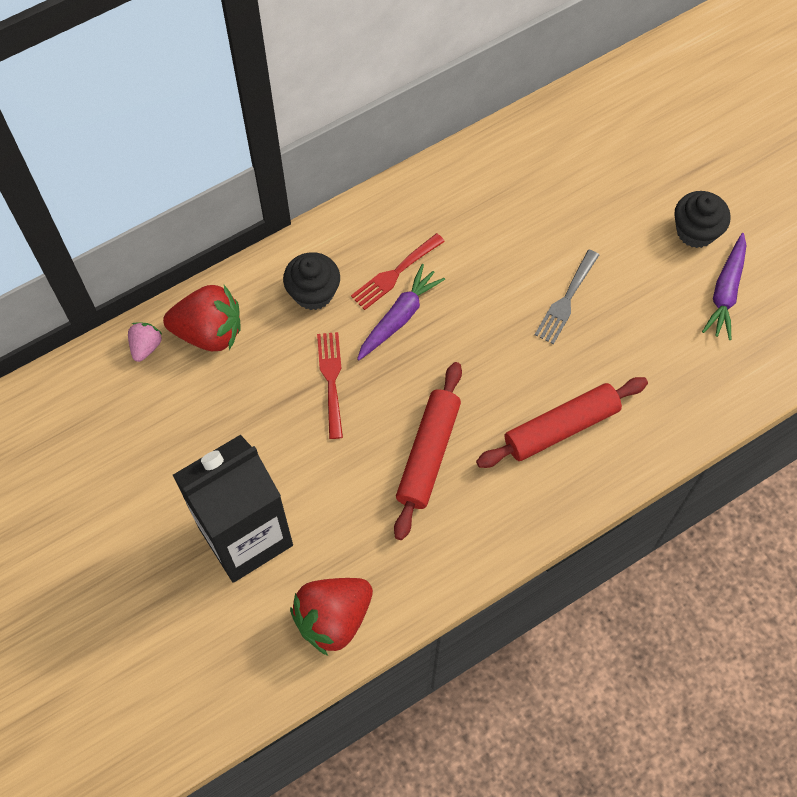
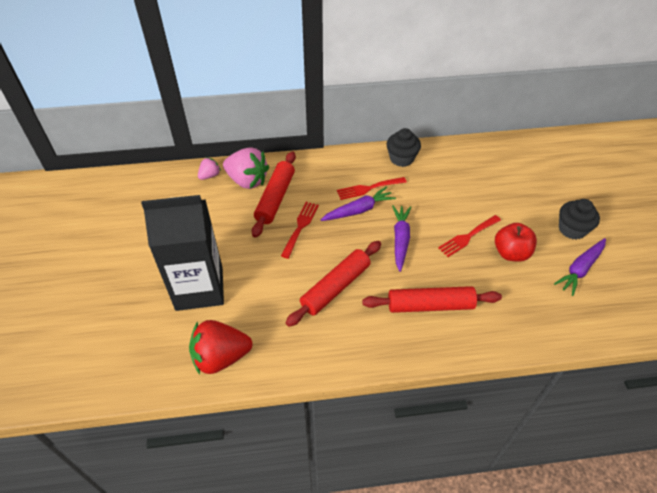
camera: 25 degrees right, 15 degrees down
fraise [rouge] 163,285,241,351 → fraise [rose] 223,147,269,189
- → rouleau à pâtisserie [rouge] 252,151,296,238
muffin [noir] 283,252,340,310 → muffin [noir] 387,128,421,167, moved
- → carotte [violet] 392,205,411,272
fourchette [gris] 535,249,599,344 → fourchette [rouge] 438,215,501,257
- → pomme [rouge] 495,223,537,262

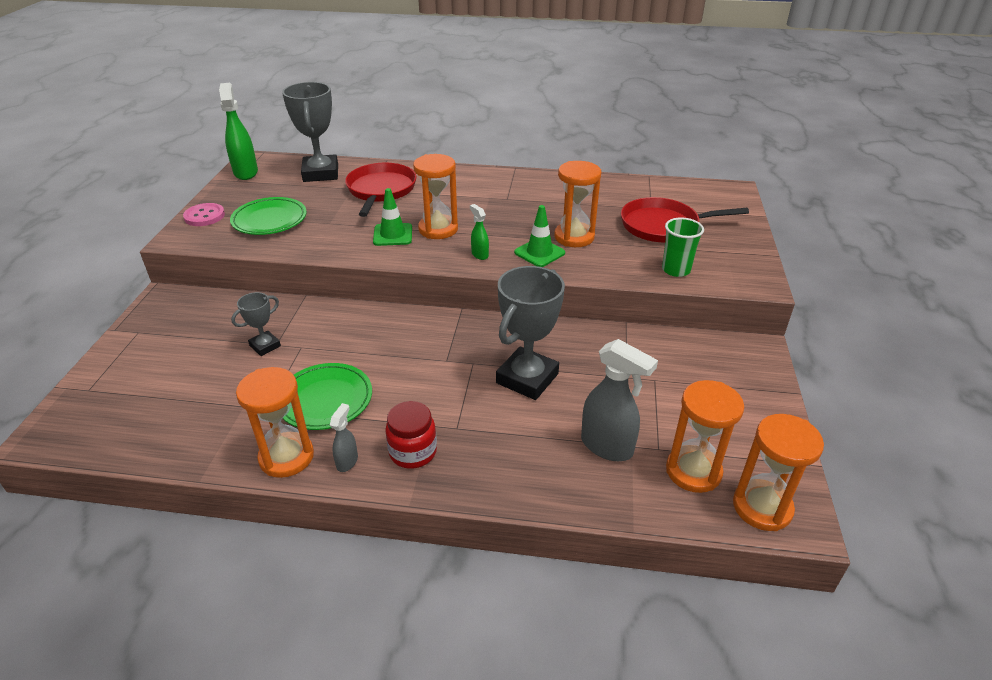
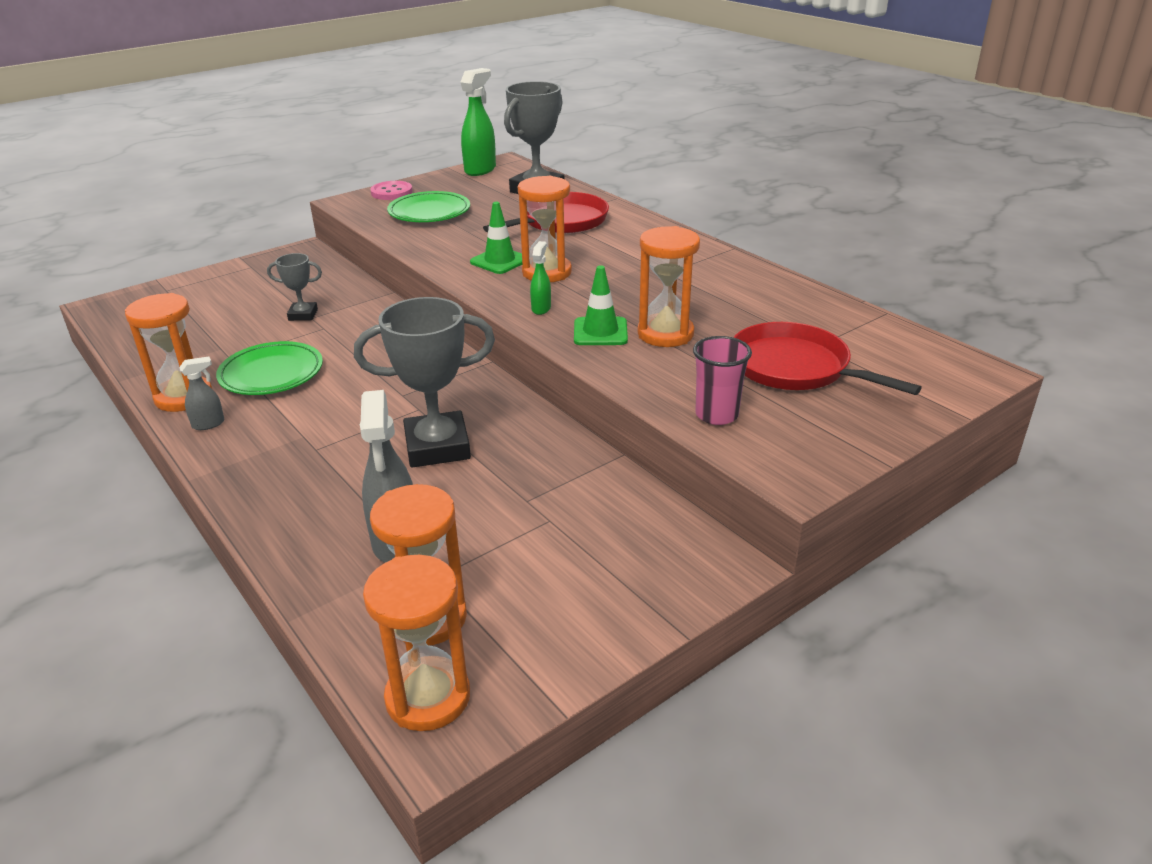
camera: 45 degrees right, 5 degrees down
gobelet [vert] 662,217,704,277 → gobelet [rose] 693,336,752,425
bocal [rouge] 385,401,437,469 → -

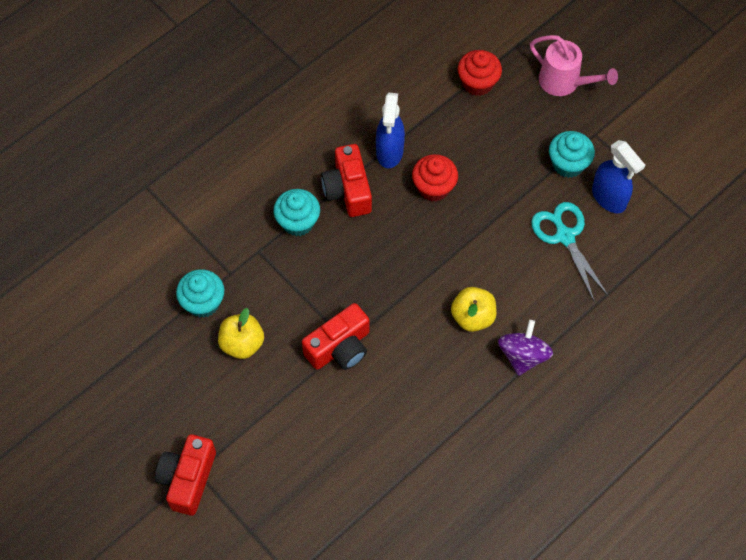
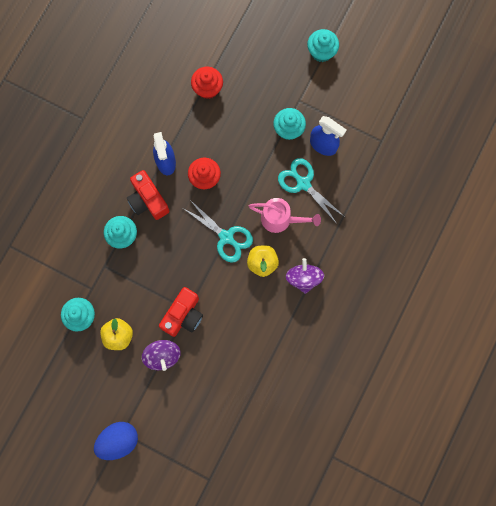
camera: 20 degrees left, 15 degrees up
appareil photo [rouge] 155,434,216,516 → œuf [bleu] 94,422,138,460
- → toupie [violet] 142,340,181,371
- → ciseaux [turquoise] 183,199,253,262
arrosoir [rose] 530,35,618,96 → arrosoir [rose] 249,198,321,233, moved
- → muffin [turquoise] 307,29,339,62

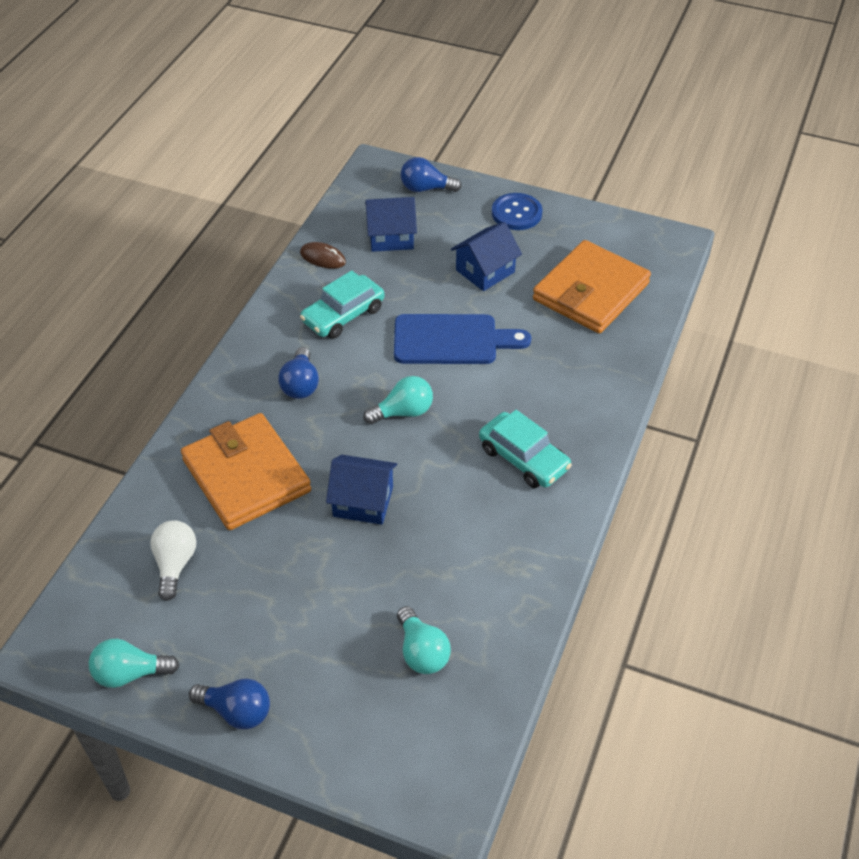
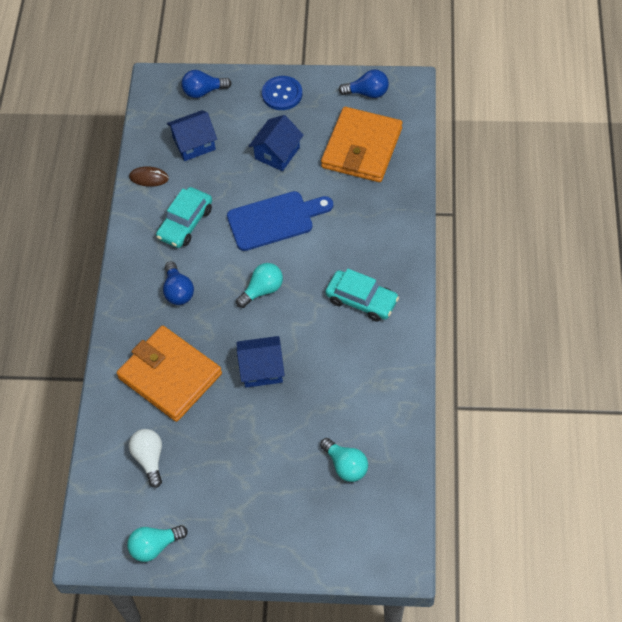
camera: 15 degrees left, 10 degrees up
ampoule [bleu] 189,679,270,730 → ampoule [bleu] 338,69,389,98, moved

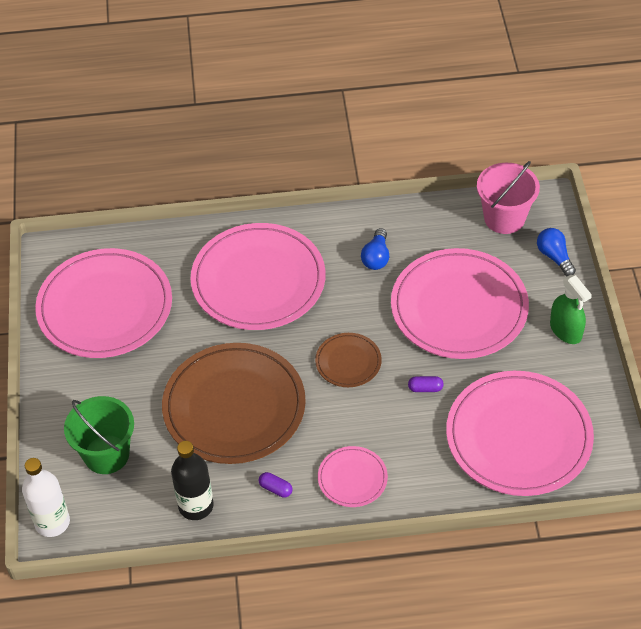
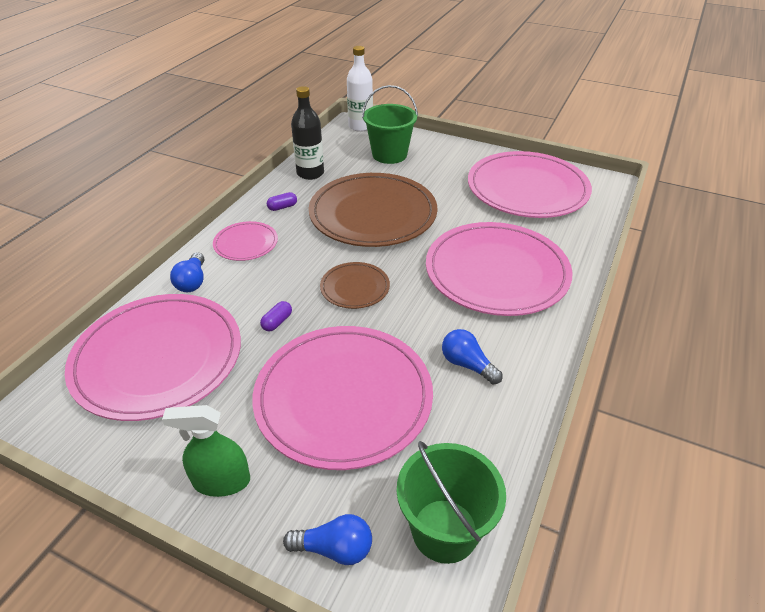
camera: 120 degrees right, 10 degrees down
- → ampoule [bleu] 170,252,204,292
seau [rose] 477,161,540,234 → seau [vert] 397,441,506,564

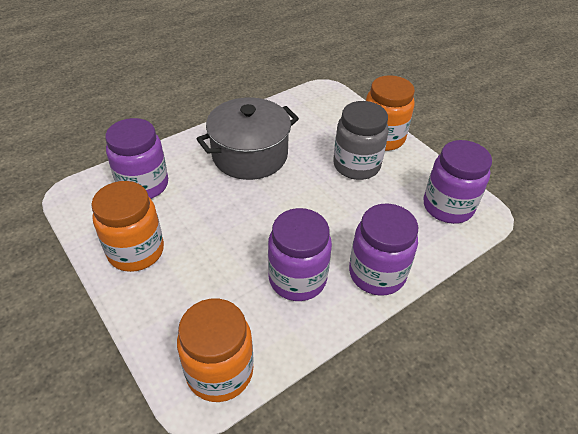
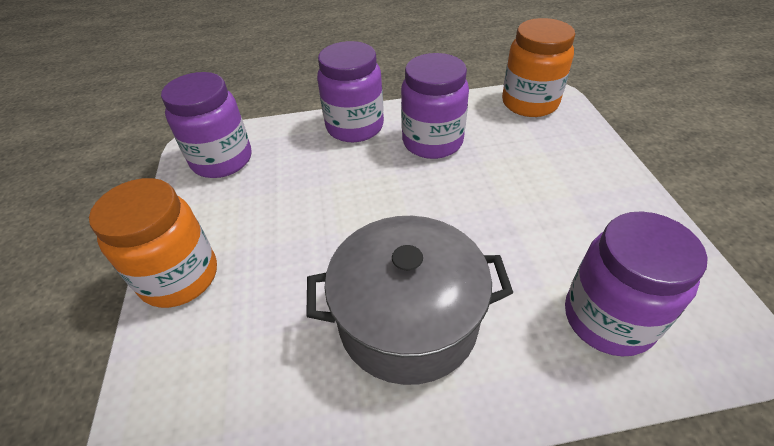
camera: 150 degrees left, 0 degrees up
bocal [orange] 91,181,164,272 → -
bocal [gris] 333,101,389,180 → -

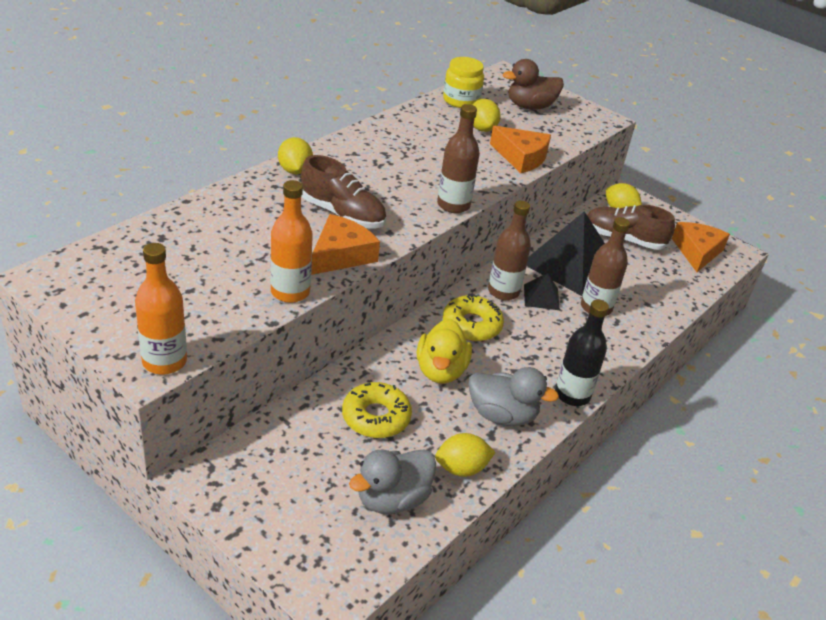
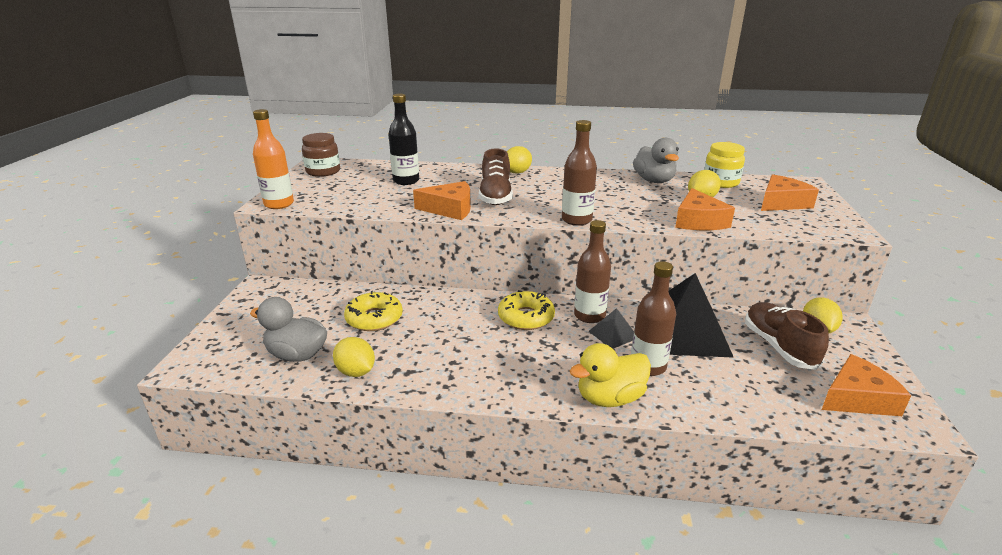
camera: 60 degrees right, 10 degrees down
- → bocal [marron] 302,133,340,177
bouteille [noir] 555,299,609,406 → bouteille [noir] 388,94,419,185, moved
canard [jaune] 417,319,472,384 → canard [jaune] 570,343,651,407, moved
canard [gris] 469,367,559,426 → canard [gris] 633,138,679,183, moved
canard [marron] 503,59,564,110 → fromage [orange] 761,174,819,211
bouteille [orange] 270,180,313,303 → -

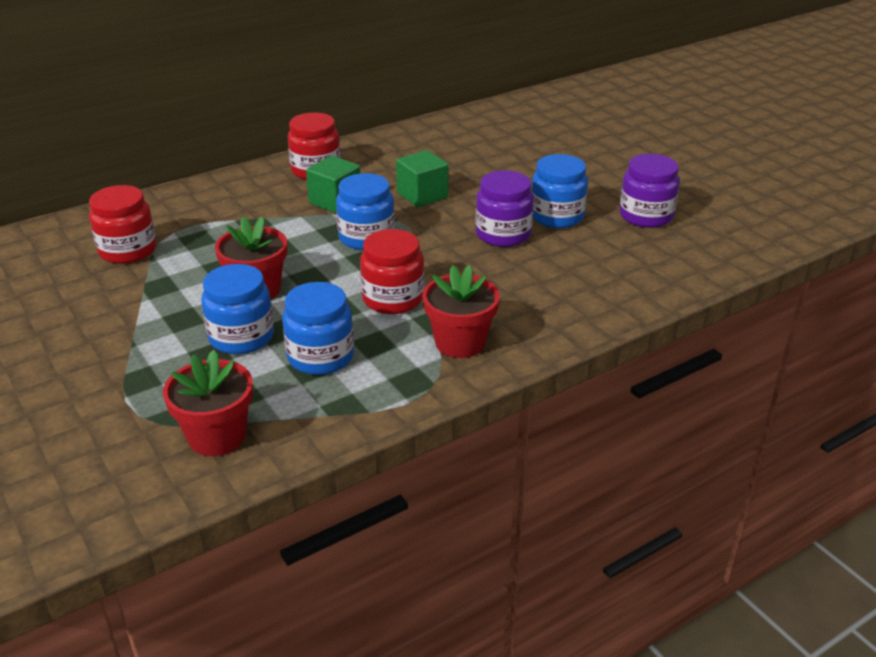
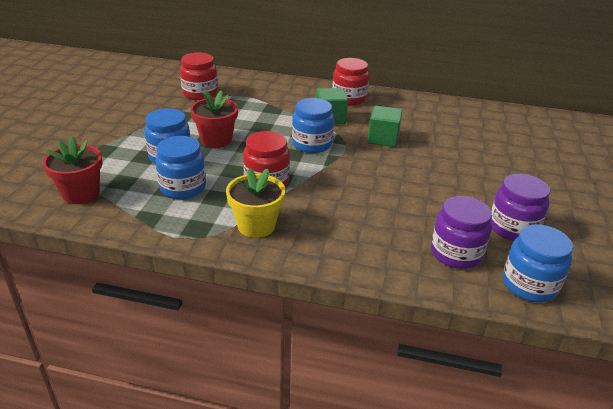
camera: 45 degrees right, 0 degrees up
pot de fleurs [rouge] 422,265,500,358 → pot de fleurs [jaune] 226,168,285,238
bocal [violet] 476,170,534,247 → bocal [violet] 431,196,492,269, moved
bocal [bleu] 531,154,588,228 → bocal [bleu] 503,225,573,302, moved

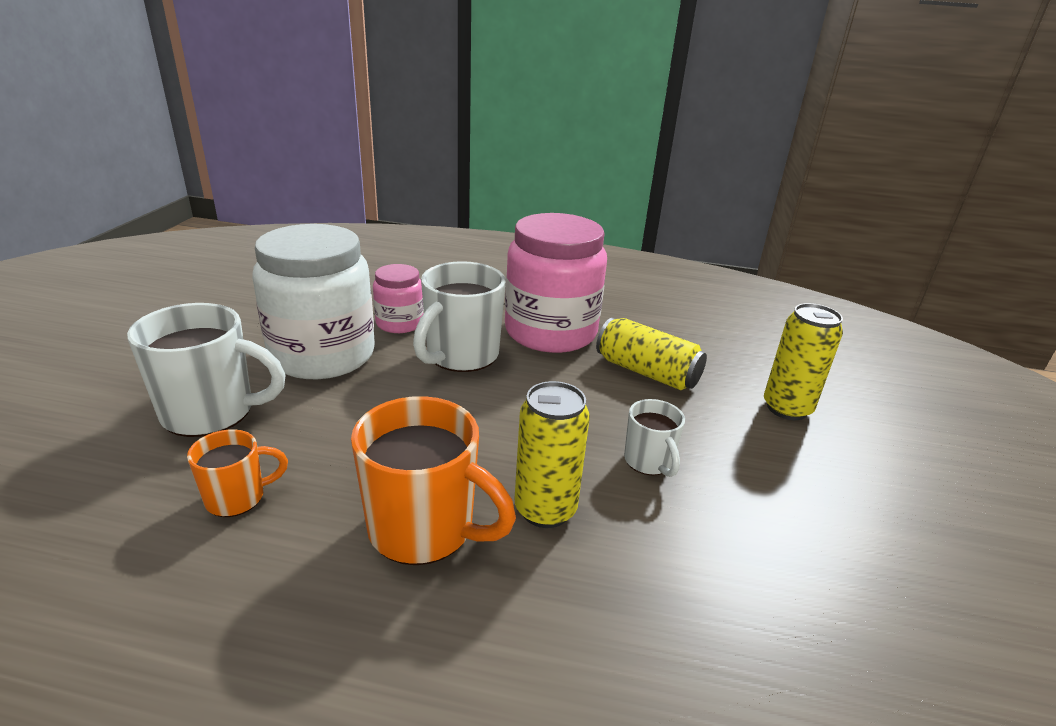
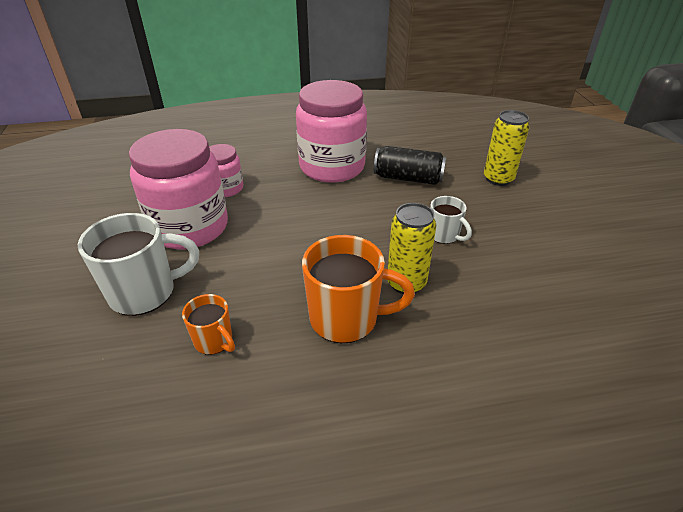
camera: 20 degrees left, 10 degrees up
bocal [blanc] 252,224,375,379 → bocal [rose] 129,129,228,249
tasse [orange] 187,429,288,517 → tasse [orange] 182,294,235,355, 90 degrees clockwise
canette [jaune] 596,318,707,390 → canette [noir] 374,146,446,185
tasse [blanc] 413,261,506,372 → -

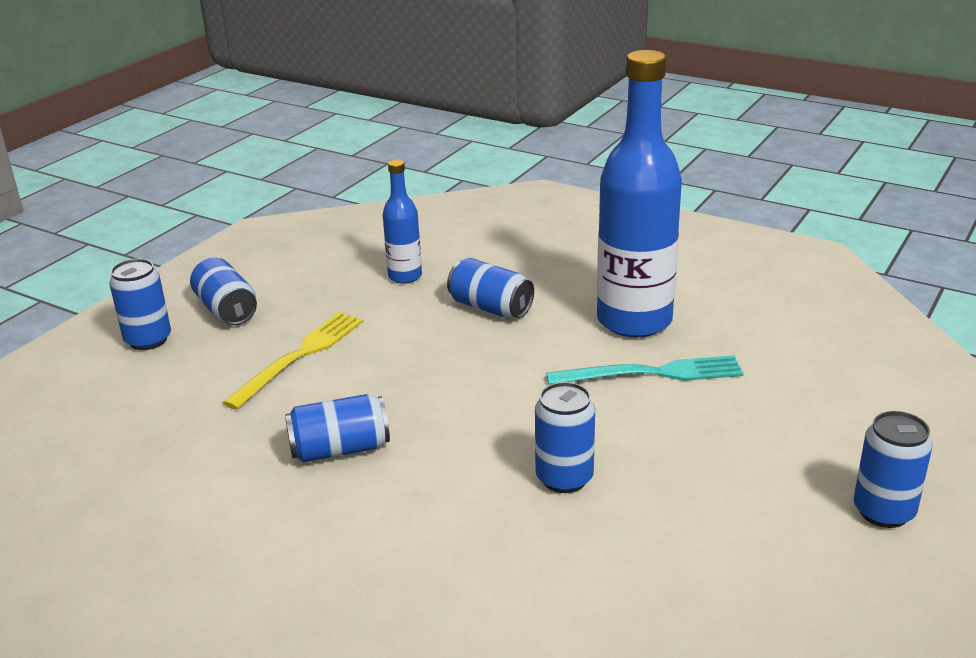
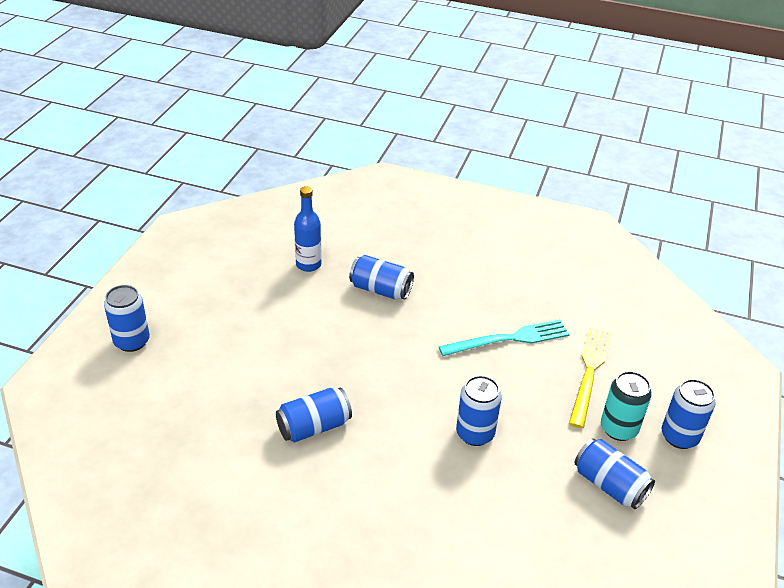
camera: 15 degrees left, 10 degrees up
fourchette [jaune] 222,312,364,410 → fourchette [jaune] 569,327,612,428, moved
canette [bleu] 190,257,257,325 → canette [bleu] 575,438,655,509, moved
- → canette [turquoise] 601,371,652,441
bouteille [bleu] 597,50,682,338 → -

